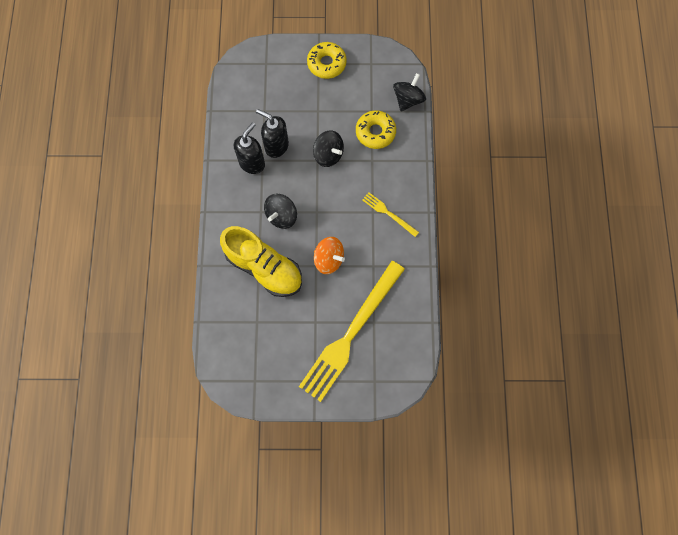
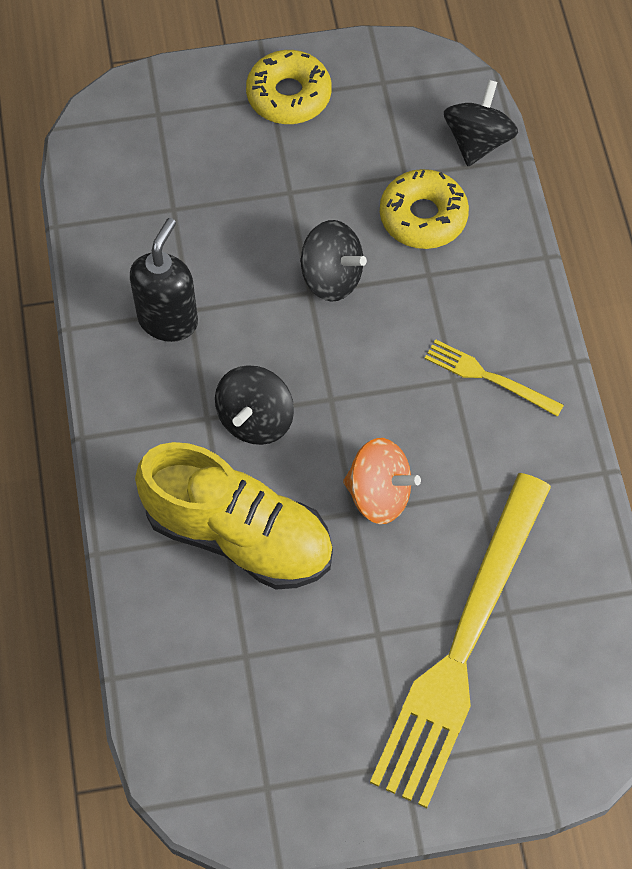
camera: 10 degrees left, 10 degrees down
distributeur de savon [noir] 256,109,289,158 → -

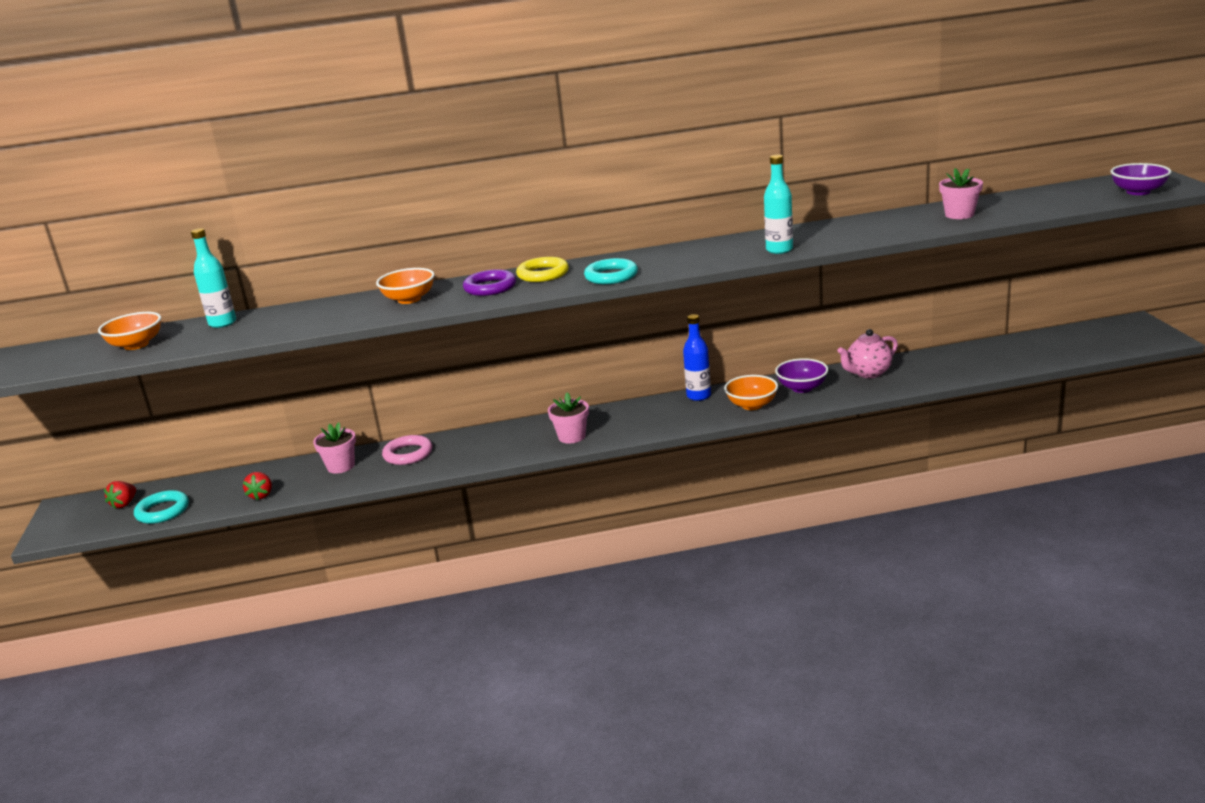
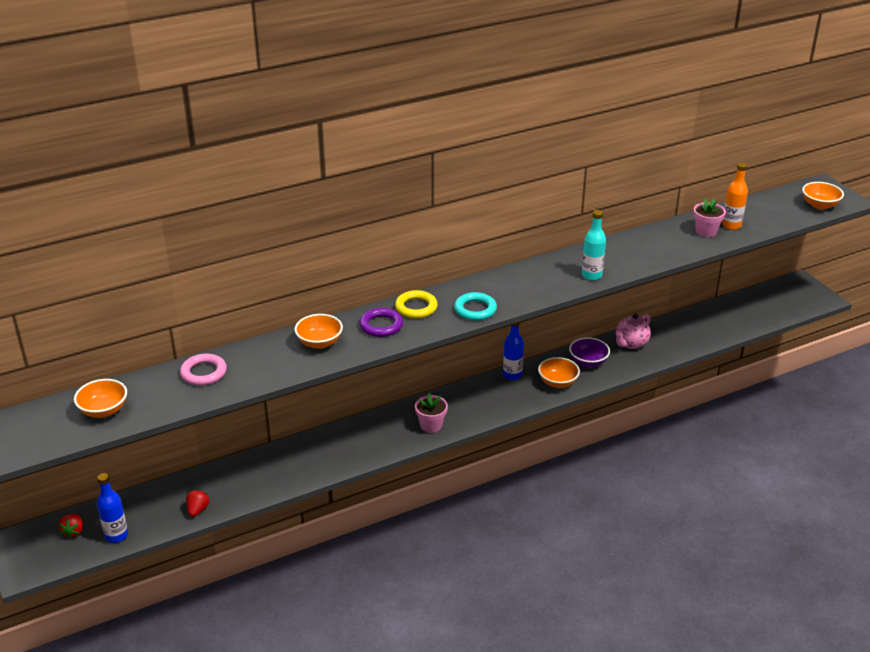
camera: 20 degrees left, 10 degrees up
anneau [turquoise] 134,490,189,524 → bouteille [bleu] 97,473,128,543
anneau [rose] 382,435,432,465 → anneau [rose] 180,353,227,386, moved
fraise [rouge] 243,472,272,500 → fraise [rouge] 186,490,209,517, 150 degrees counterclockwise
- → bouteille [orange] 722,163,748,230
bol [violet] 1111,163,1172,195 → bol [orange] 802,182,844,209
bouteille [turquoise] 191,228,236,328 → -
pot de fleurs [rose] 313,422,356,474 → -

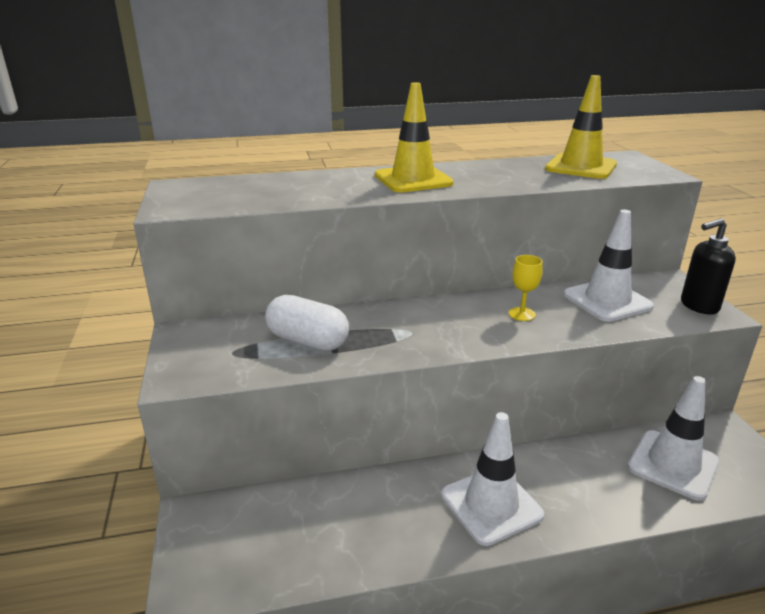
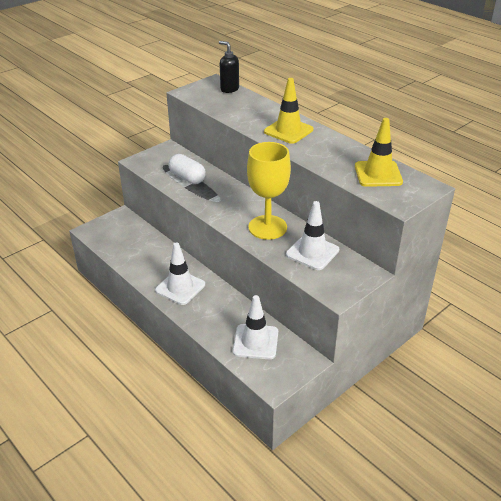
camera: 60 degrees right, 10 degrees up
gélule [blanc] 265,295,349,351 → gélule [blanc] 168,154,206,184, 45 degrees counterclockwise
distributeur de savon [noir] 681,218,736,315 → distributeur de savon [noir] 219,41,239,93, moved
verre à pied [jaune] 509,255,543,321 → verre à pied [jaune] 247,142,291,240, x2.49

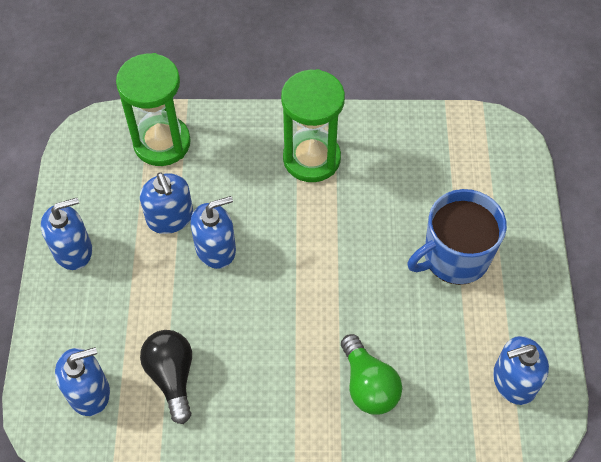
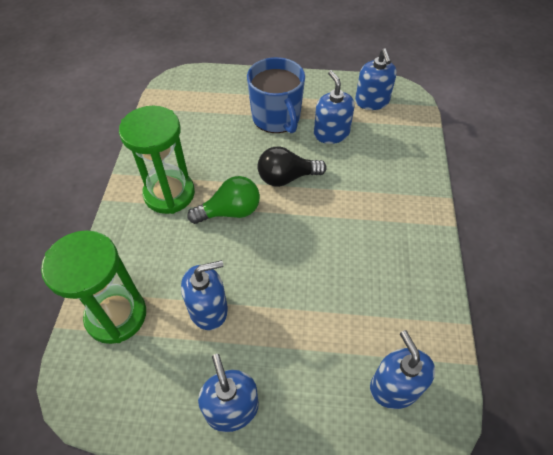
camera: 85 degrees left, 5 degrees down
ampoule [vert] 341,334,402,415 → ampoule [vert] 187,176,260,224, moved
ampoule [noir] 140,330,192,424 → ampoule [noir] 257,147,327,187, moved
distributeur de savon [bleu] 190,196,236,269 → distributeur de savon [bleu] 314,70,355,144, moved

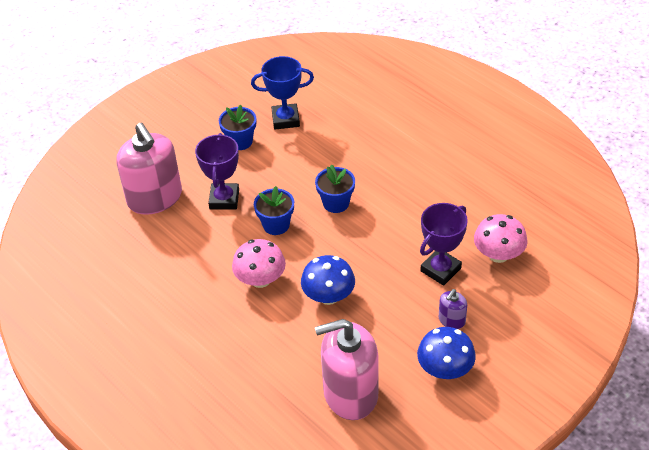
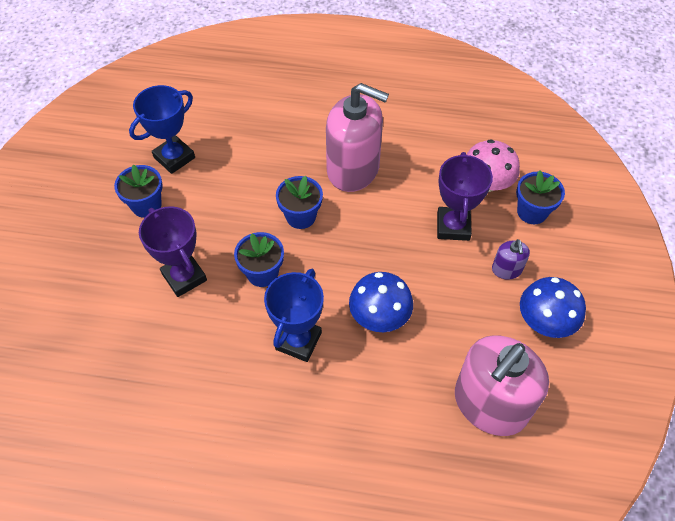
camera: 40 degrees left, 10 degrees up
champignon [rose] 232,239,286,288 → trophée [bleu] 264,269,324,362
distributeur de savon [rose] 116,123,182,215 → distributeur de savon [rose] 326,83,389,192, moved
- → pot de fleurs [bleu] 516,170,565,224

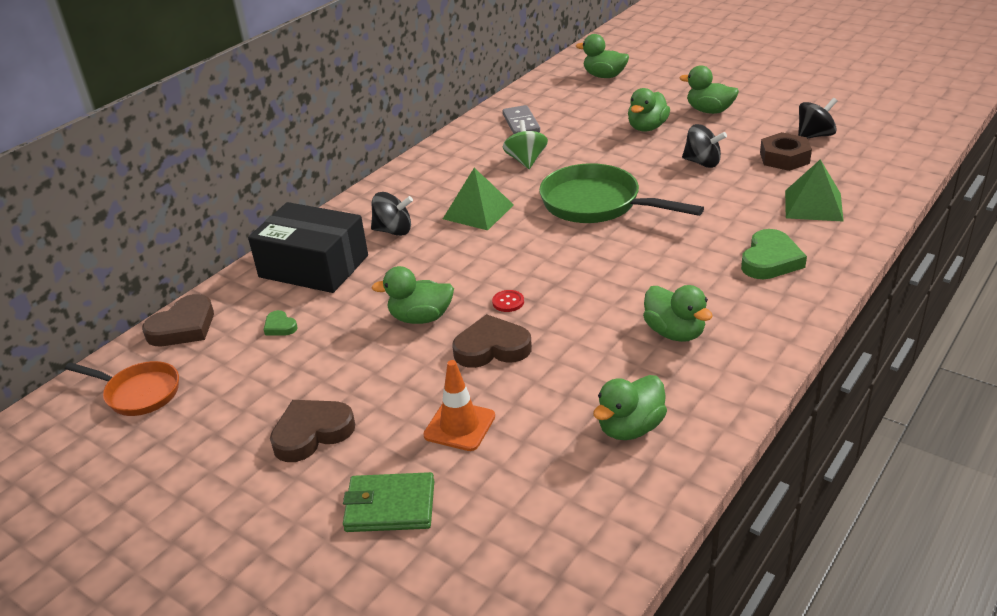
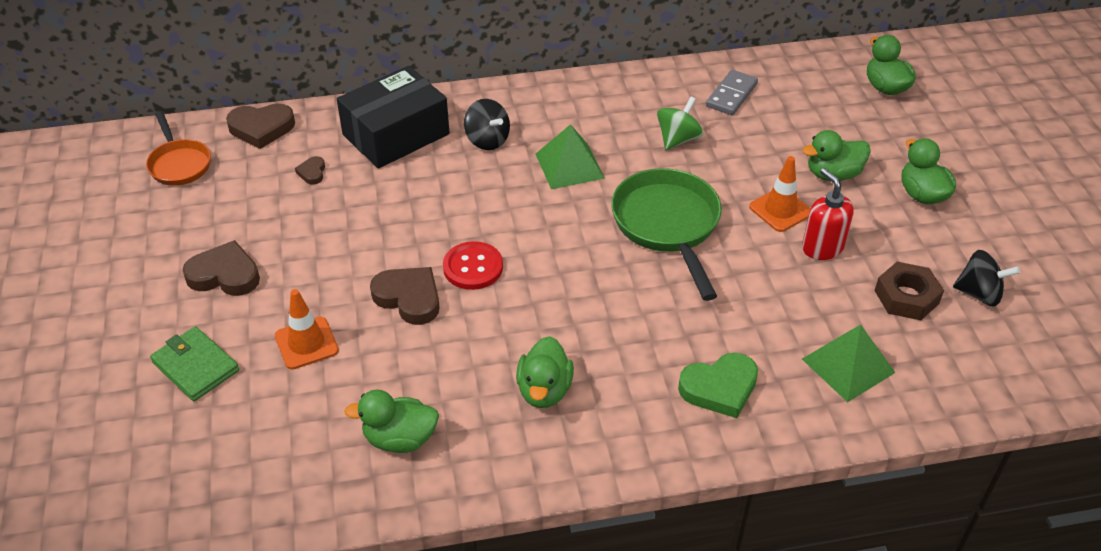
camera: 40 degrees right, 10 degrees up
cœur [vert] 264,310,297,335 → cœur [marron] 295,156,325,185
boîte [noir] 248,202,368,293 → boîte [noir] 337,66,449,168, 75 degrees clockwise
bouton [rouge] 492,290,524,312 → bouton [rouge] 443,241,503,290, x1.86
- → cône de chantier [orange] 749,156,811,232
toupie [noir] 682,124,727,168 → distributeur de savon [rouge] 802,168,854,260
canard [vert] 371,266,454,324 → -

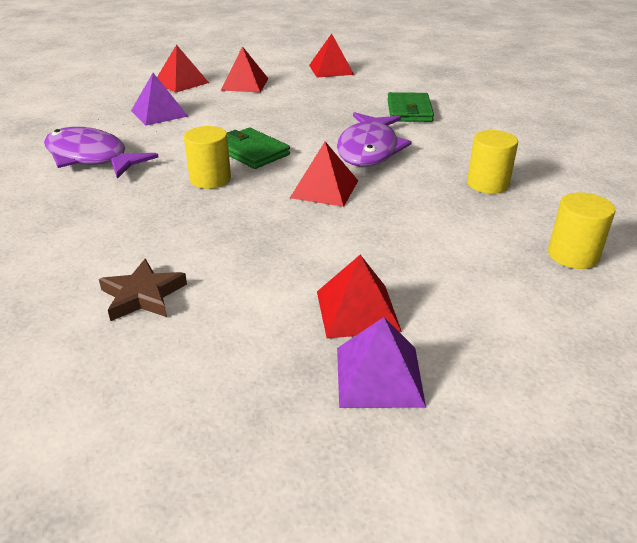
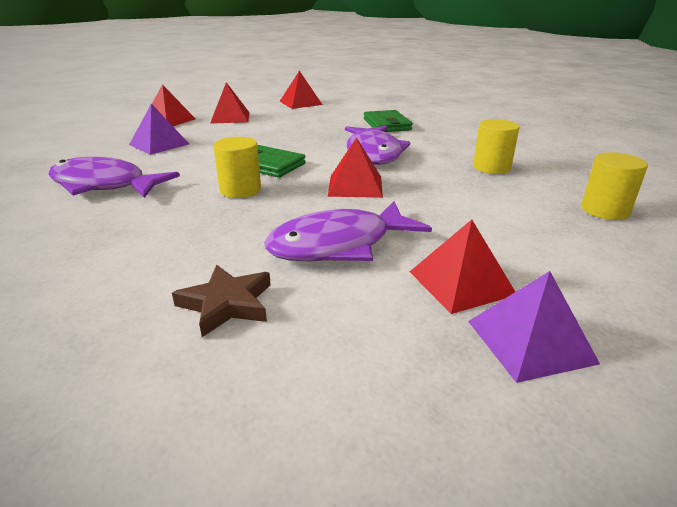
camera: 15 degrees left, 5 degrees down
- → poisson [violet] 264,201,432,261

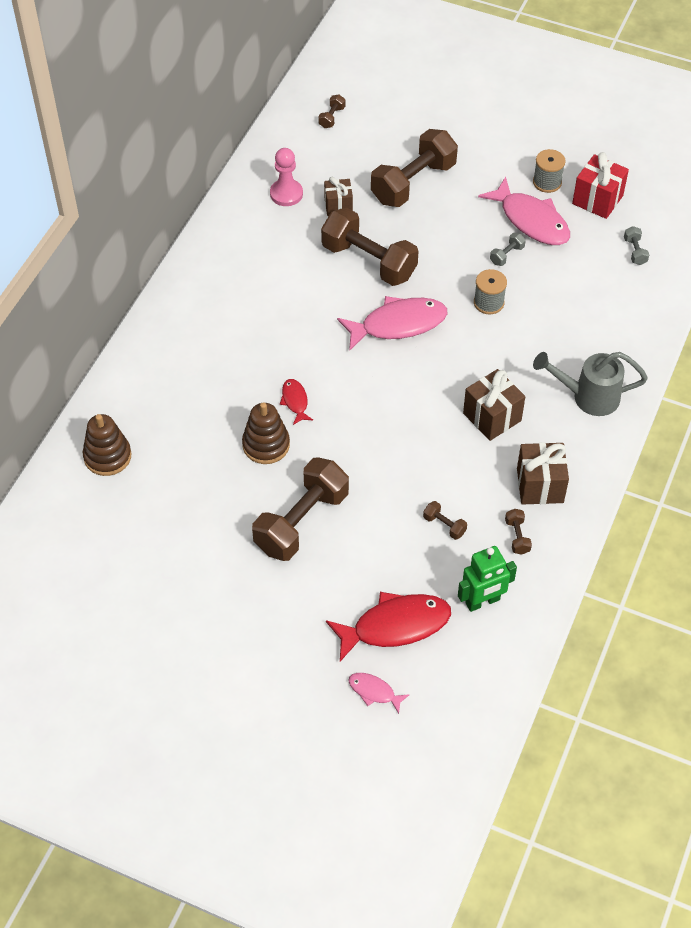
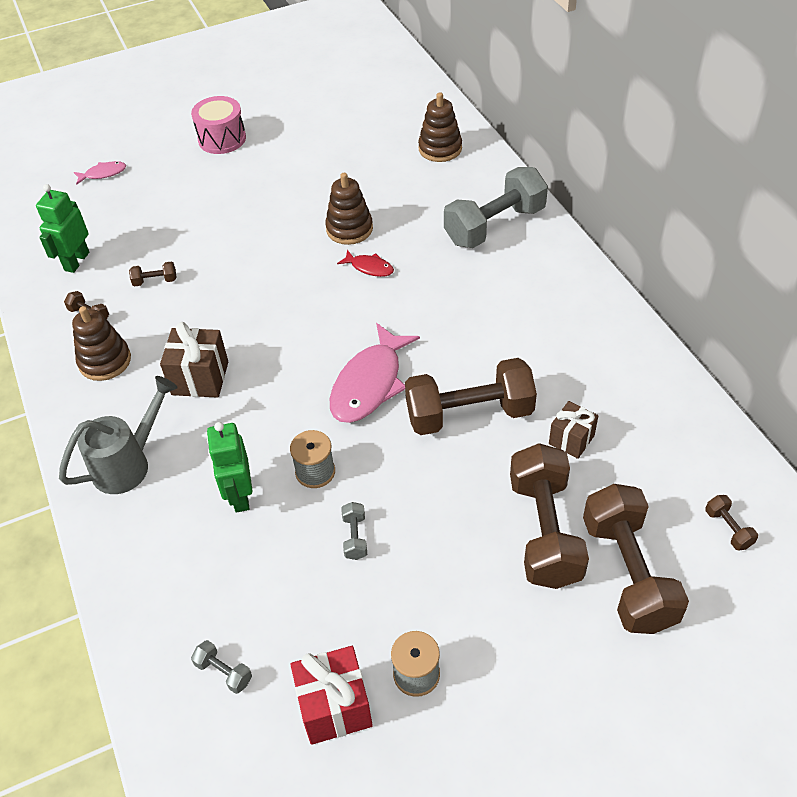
camera: 135 degrees right, 5 degrees down
cadeau [marron] 517,442,569,504 → jouet à empiler [marron] 72,306,131,381
- → tambour [rose] 191,96,246,154
- → robot [vert] 207,422,253,513
- → haltère [gris] 444,167,548,248
haltère [marron] 252,457,349,561 → haltère [marron] 583,484,689,634, moved
pion [rose] 270,148,303,206 → -
poisson [rouge] 326,592,451,662 → -
poisson [rose] 478,177,570,245 → -

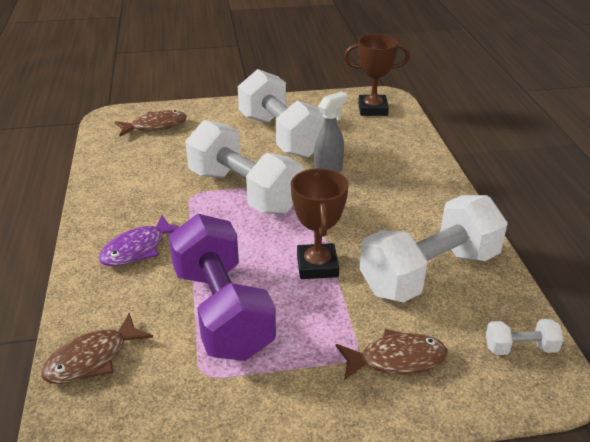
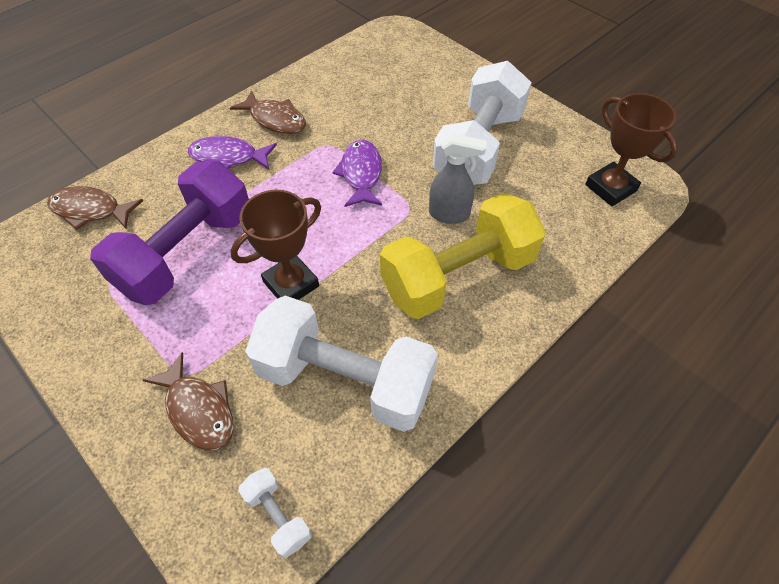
camera: 55 degrees right, 20 degrees up
poisson [marron] 115,110,187,137 → poisson [marron] 230,90,306,134, moved
haltère [blanc] 185,120,303,214 → poisson [violet] 332,140,382,207
- → haltère [jaune] 380,193,546,319

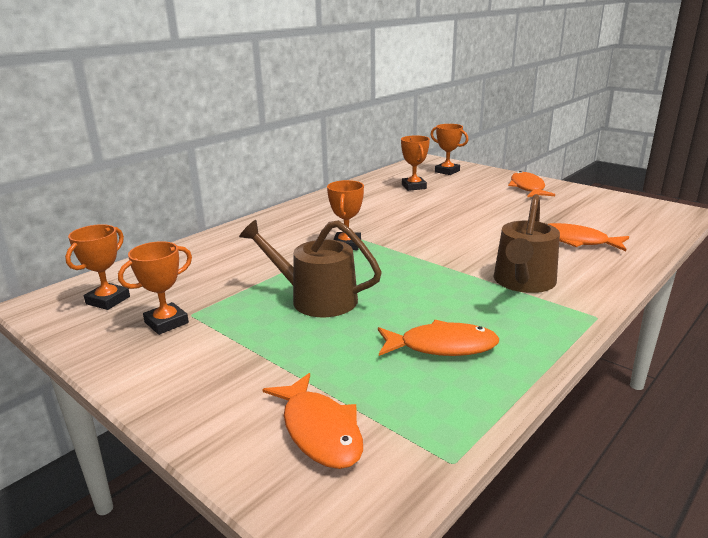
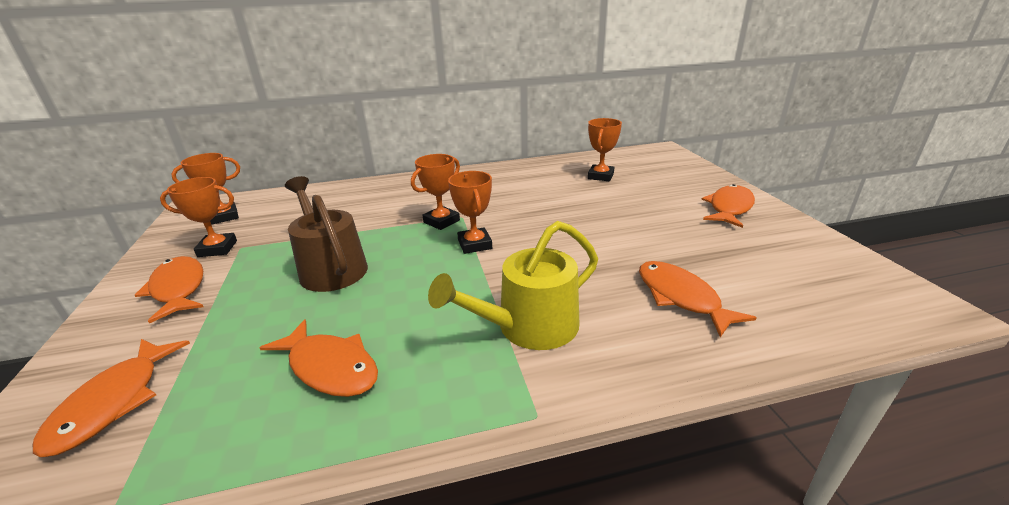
camera: 35 degrees right, 5 degrees up
- → poisson [orange] 134,256,203,323
arrosoir [marron] 493,194,560,293 → arrosoir [jaune] 428,221,598,350
trophée [orange] 430,124,468,175 → trophée [orange] 448,171,492,254, moved

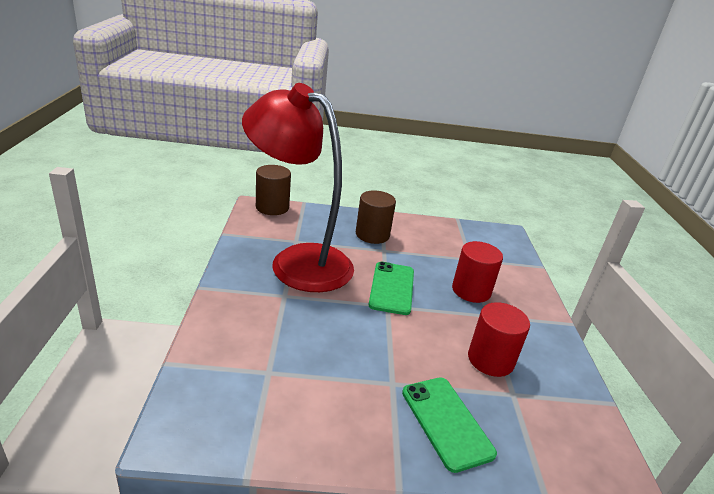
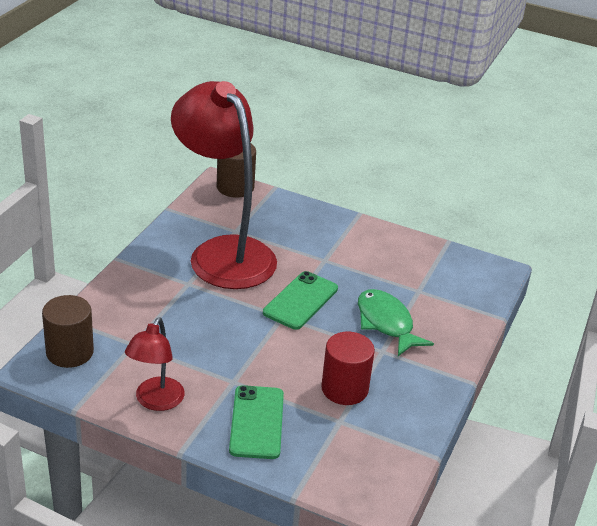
camera: 25 degrees right, 5 degrees up
cylindre [marron] 356,190,396,244 → cylindre [marron] 42,295,94,368, moved
- → lampe [rouge] 125,318,184,411
cylindre [rouge] 452,241,503,303 → poisson [vert] 358,289,434,356

